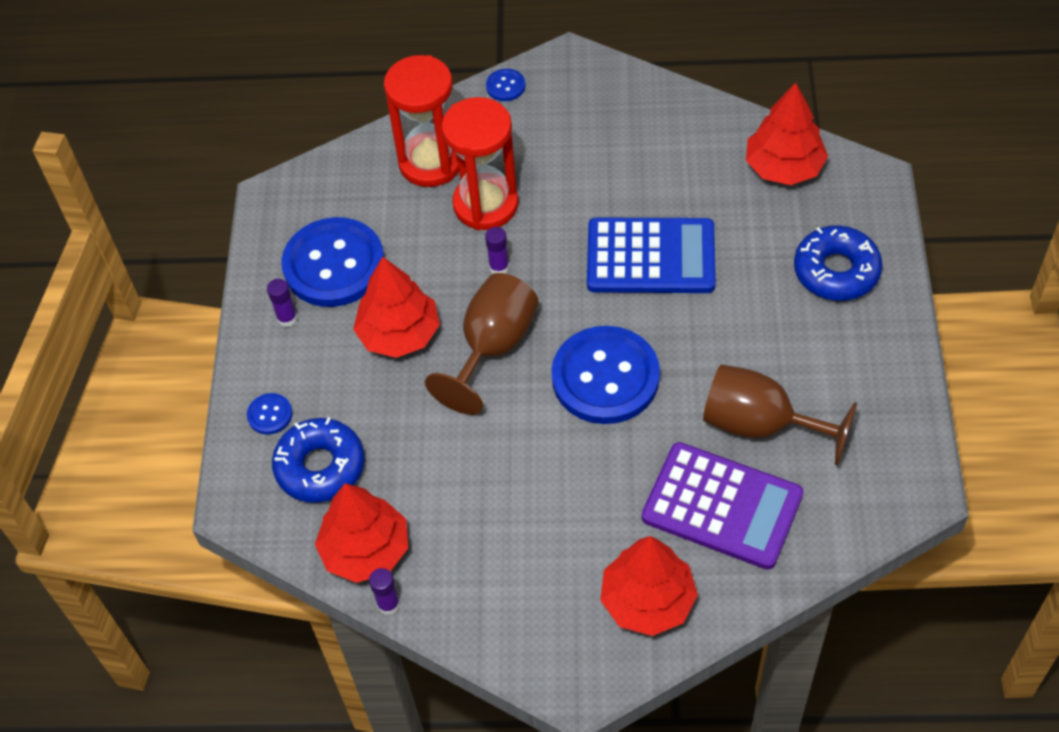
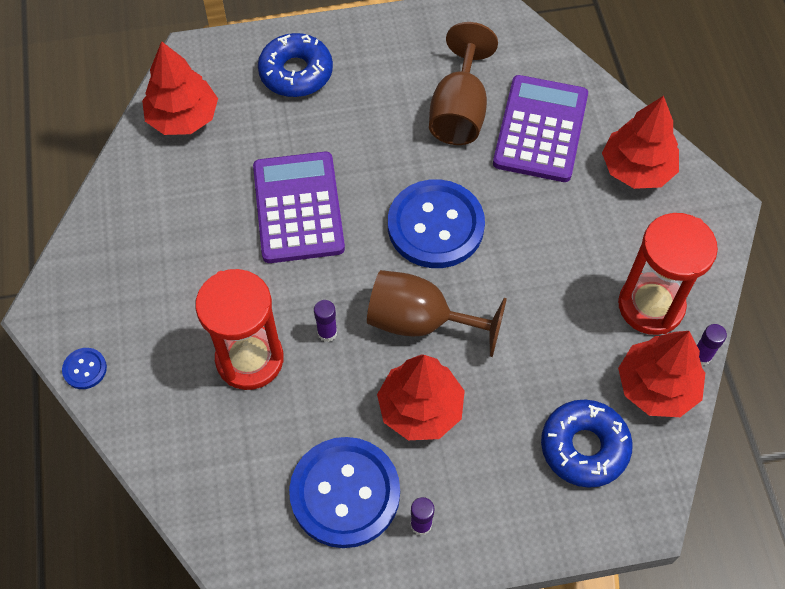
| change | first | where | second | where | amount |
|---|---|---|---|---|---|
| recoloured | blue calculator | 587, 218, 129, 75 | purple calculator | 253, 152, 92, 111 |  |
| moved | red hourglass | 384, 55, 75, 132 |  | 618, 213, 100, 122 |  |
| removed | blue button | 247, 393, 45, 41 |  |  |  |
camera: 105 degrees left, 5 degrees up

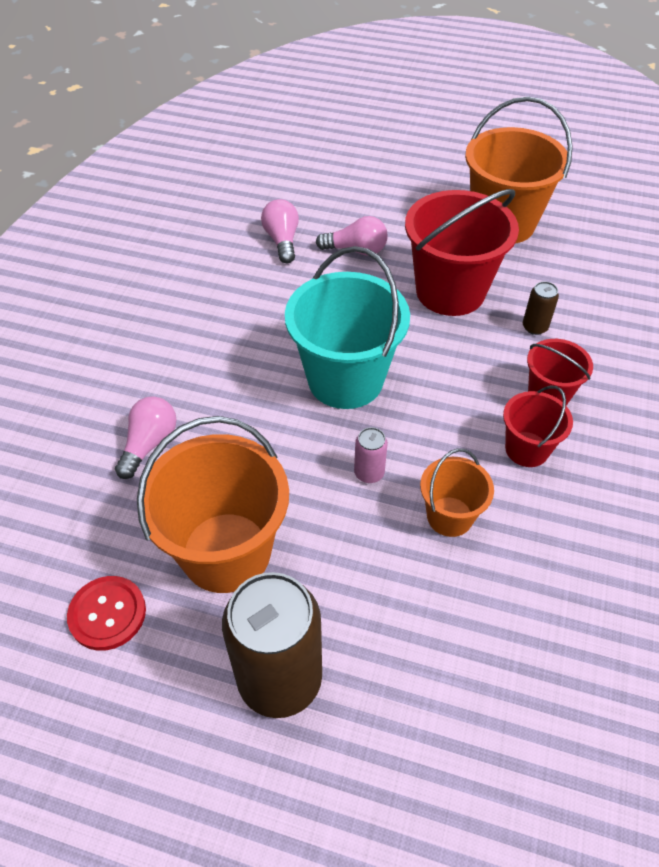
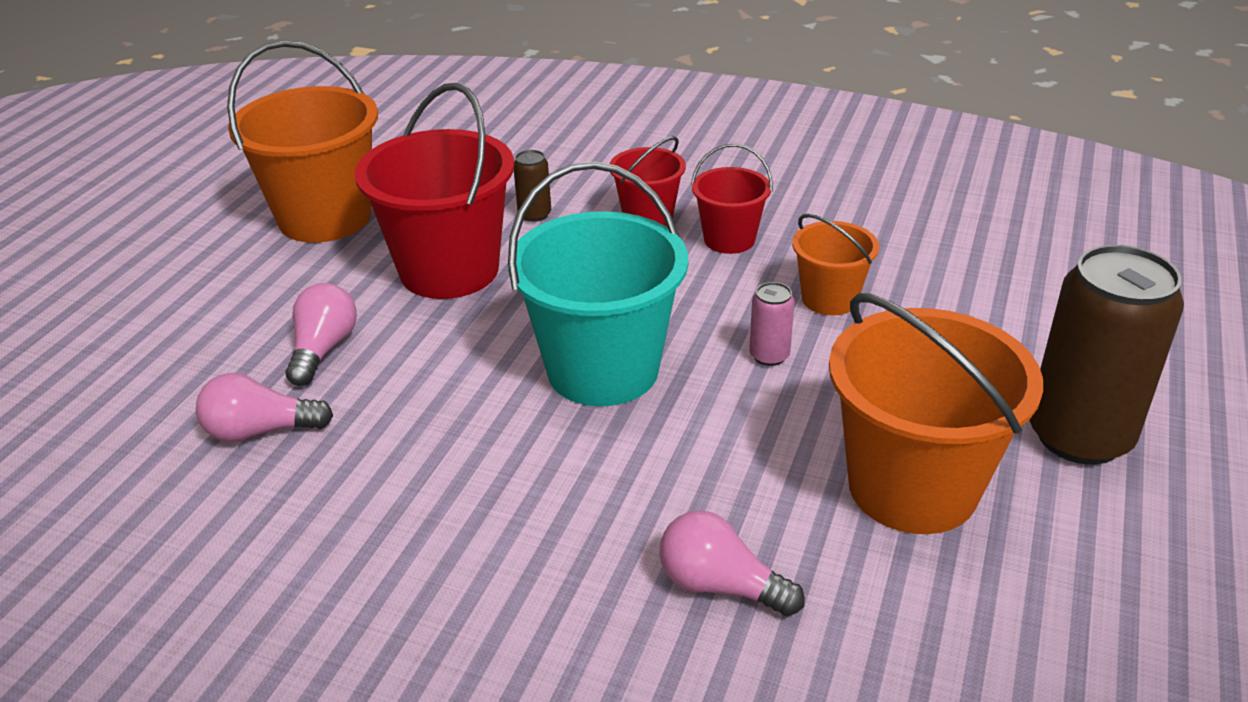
| change | first | where | second | where | amount |
|---|---|---|---|---|---|
| removed | red button | 67, 576, 79, 75 |  |  |  |
camera: 85 degrees left, 15 degrees down

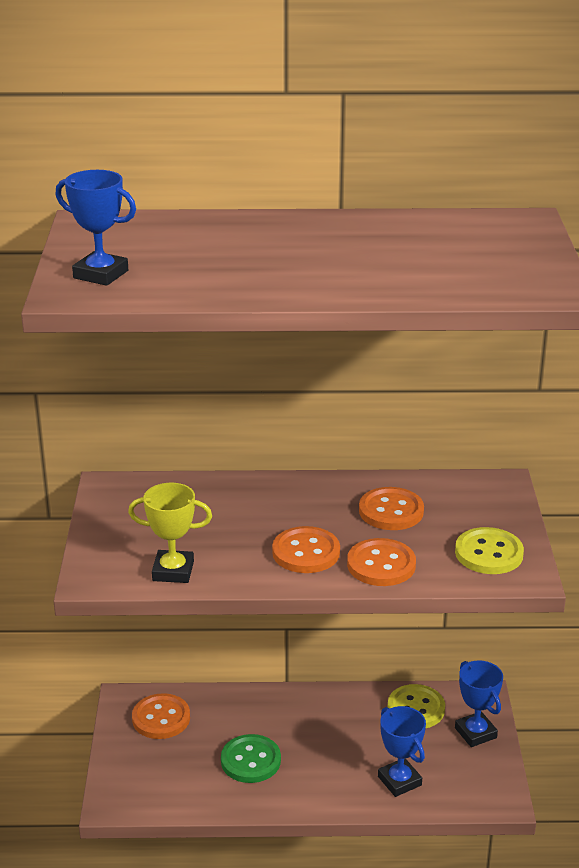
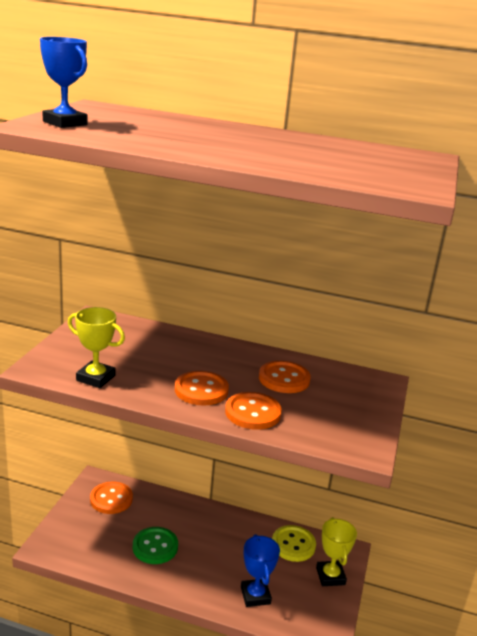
| change | first | where | second | where | amount |
|---|---|---|---|---|---|
| recoloured | blue trophy | 455, 660, 48, 87 | yellow trophy | 316, 517, 41, 69 |  |
| removed | yellow button | 455, 527, 69, 47 |  |  |  |
camera: 15 degrees right, 5 degrees down

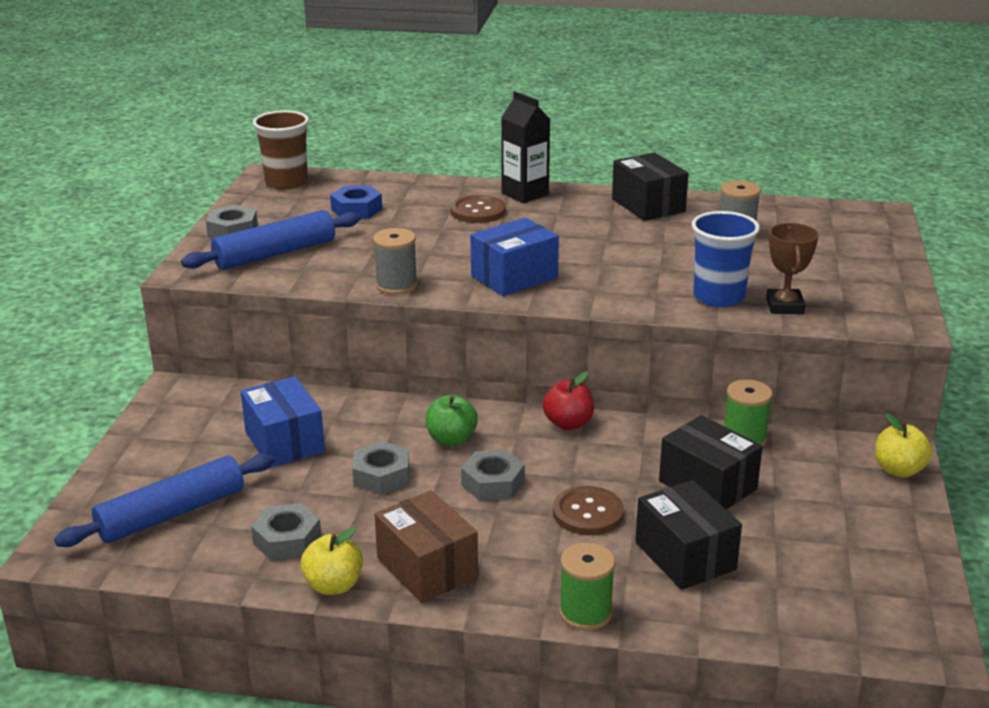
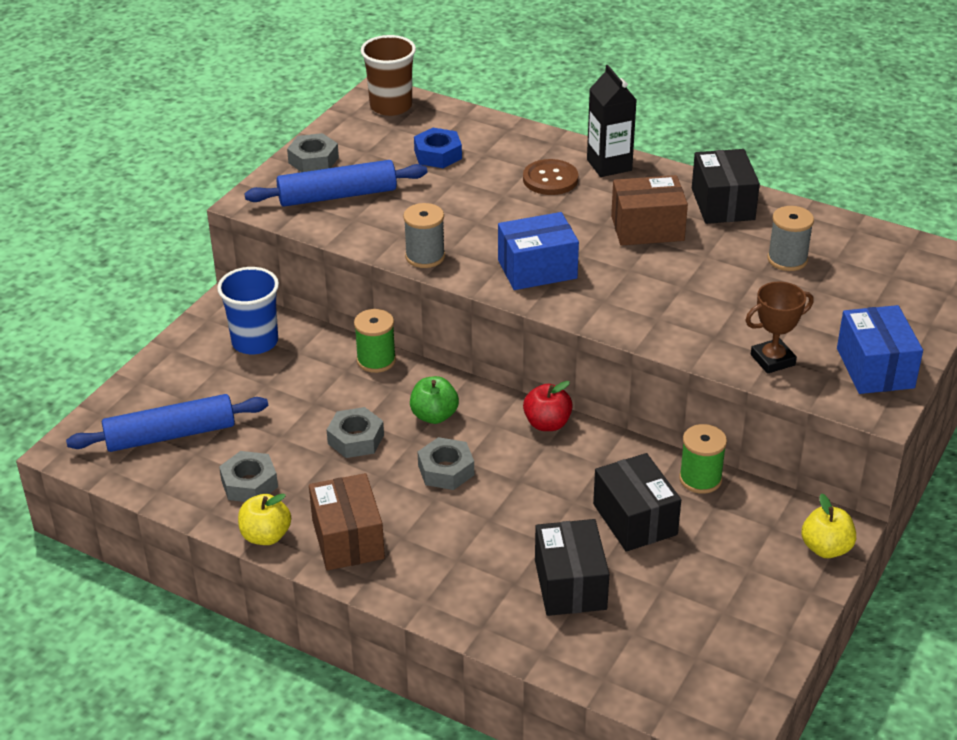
| change | first | where | second | where | amount |
|---|---|---|---|---|---|
| moved | blue cup | 692, 211, 68, 96 |  | 217, 267, 62, 87 |  |
| moved | green spool | 559, 543, 56, 88 |  | 354, 309, 42, 64 |  |
| added |  |  | brown box | 611, 175, 77, 71 |  |
| turned | brown trophy | 766, 223, 53, 91 |  | 745, 281, 69, 93 | 45 degrees clockwise |
| moved | blue box | 241, 376, 84, 92 |  | 837, 305, 86, 89 |  |
| removed | brown button | 553, 486, 71, 49 |  |  |  |
camera: 20 degrees right, 10 degrees up

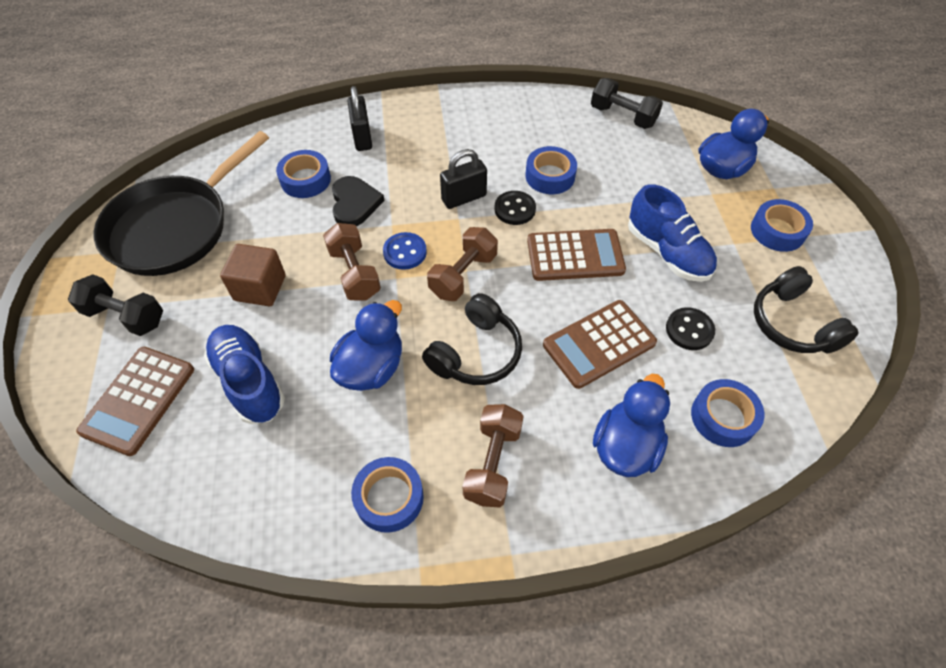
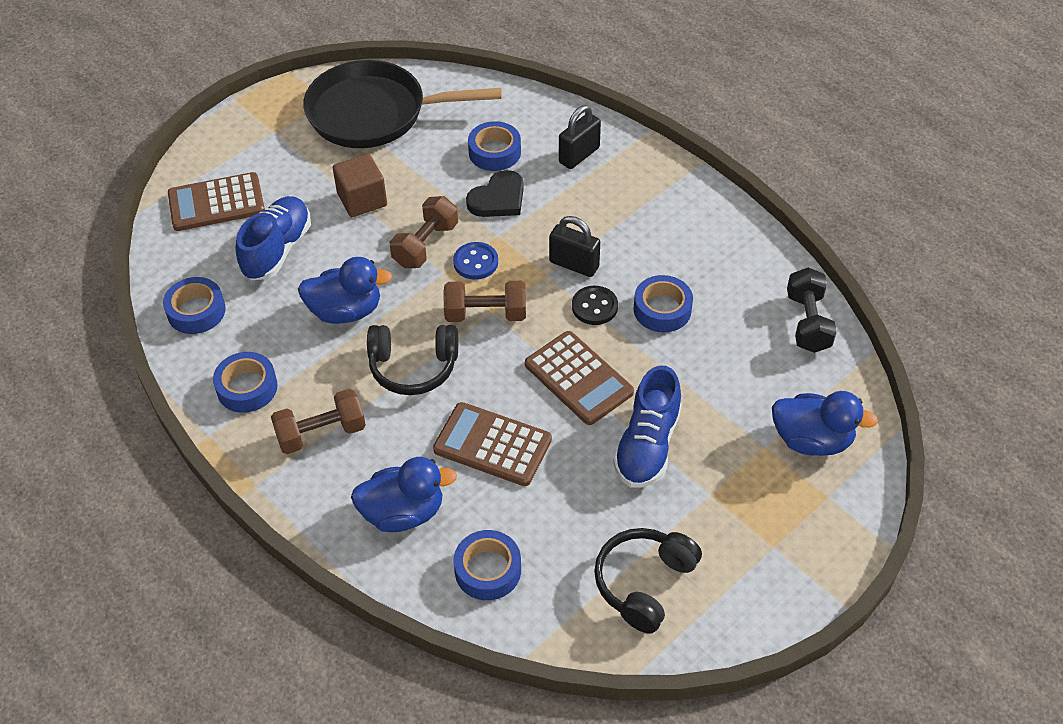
| change | first | where | second | where | amount |
|---|---|---|---|---|---|
| moved | blue tape | 751, 199, 62, 53 |  | 163, 277, 63, 57 |  |
| removed | black dumbbell | 68, 274, 95, 62 |  |  |  |
| removed | black button | 666, 307, 49, 43 |  |  |  |
camera: 55 degrees right, 5 degrees down

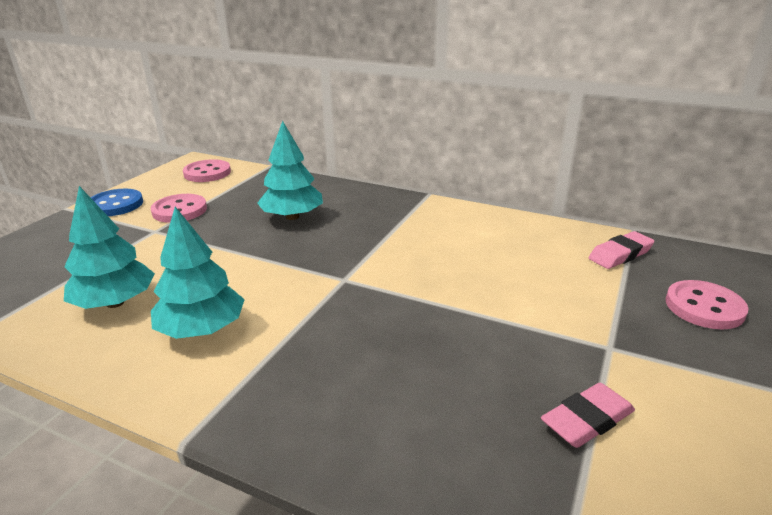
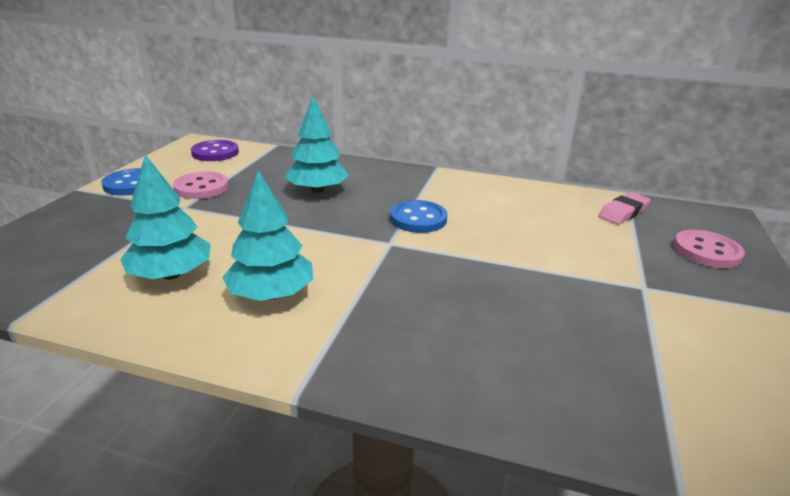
| change | first | where | second | where | amount |
|---|---|---|---|---|---|
| recoloured | pink button | 183, 159, 48, 23 | purple button | 191, 140, 48, 21 |  |
| added |  |  | blue button | 390, 200, 58, 33 |  |
| removed | pink eraser | 541, 383, 94, 65 |  |  |  |
camera: 10 degrees left, 0 degrees up

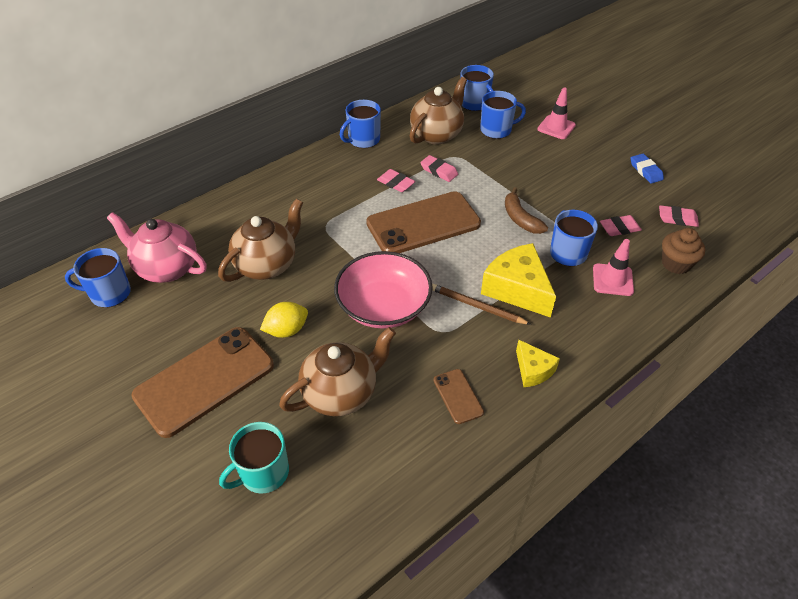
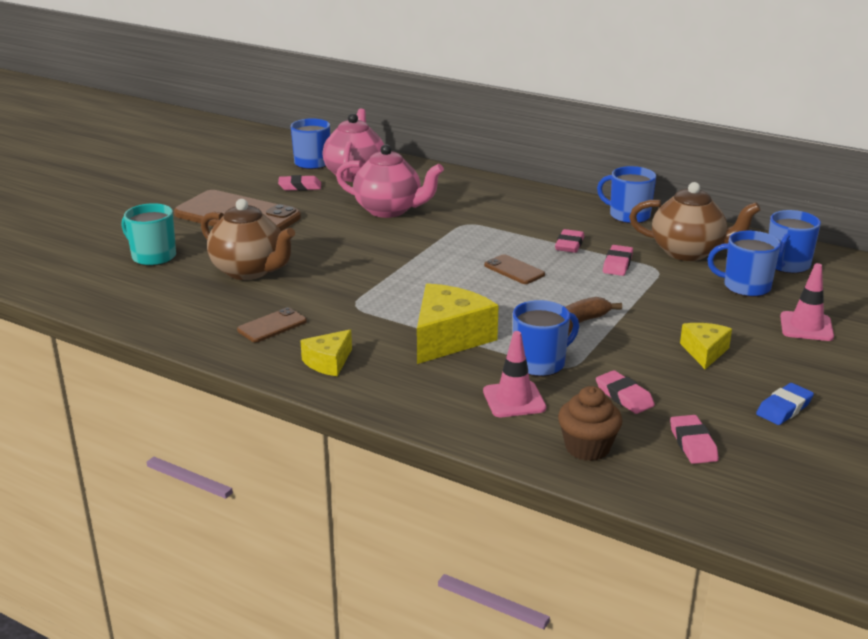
| change | first | where | second | where | amount |
|---|---|---|---|---|---|
| added |  |  | pink eraser | 278, 175, 43, 16 |  |
| recoloured | brown teapot | 218, 198, 85, 84 | pink teapot | 336, 144, 108, 74 |  |
| resized | brown phone | 366, 191, 115, 62 |  | 484, 254, 61, 30 | x0.45 |
| added |  |  | yellow cheese | 680, 323, 52, 46 |  |
| turned | blue mug | 480, 91, 46, 48 |  | 708, 230, 73, 67 | 135 degrees clockwise |
| removed | yellow lemon | 260, 302, 48, 36 |  |  |  |
| removed | pink bowl | 334, 251, 99, 78 |  |  |  |
| removed | brown pencil | 432, 284, 99, 41 |  |  |  |
camera: 70 degrees right, 20 degrees down

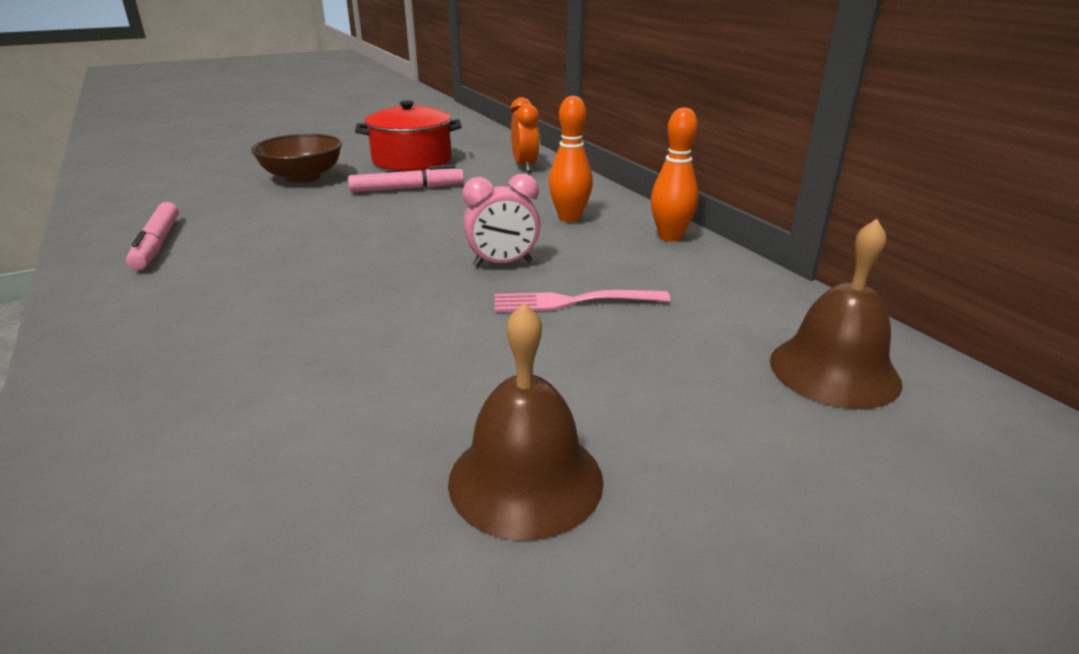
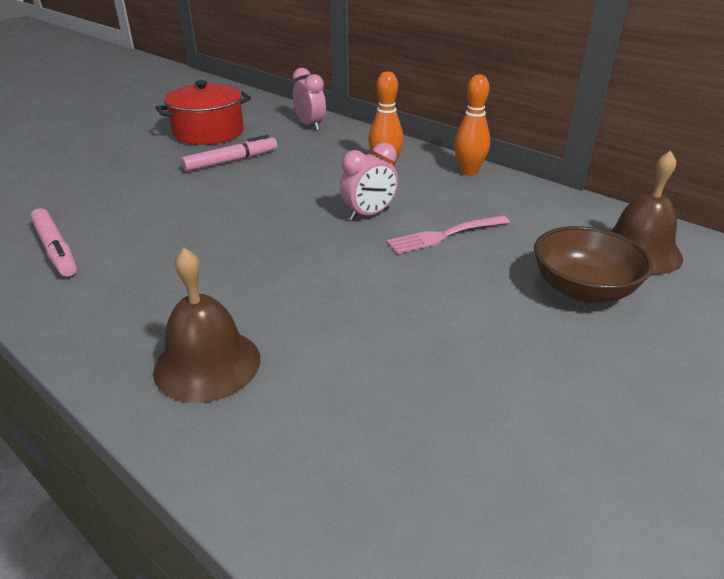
| change | first | where | second | where | amount |
|---|---|---|---|---|---|
| moved | brown bell | 448, 302, 156, 239 |  | 153, 248, 107, 155 |  |
| recoloured | orange clock | 511, 97, 28, 75 | pink clock | 293, 68, 33, 63 |  |
| moved | brown bowl | 251, 134, 91, 49 |  | 534, 226, 119, 77 |  |
camera: 20 degrees left, 5 degrees up

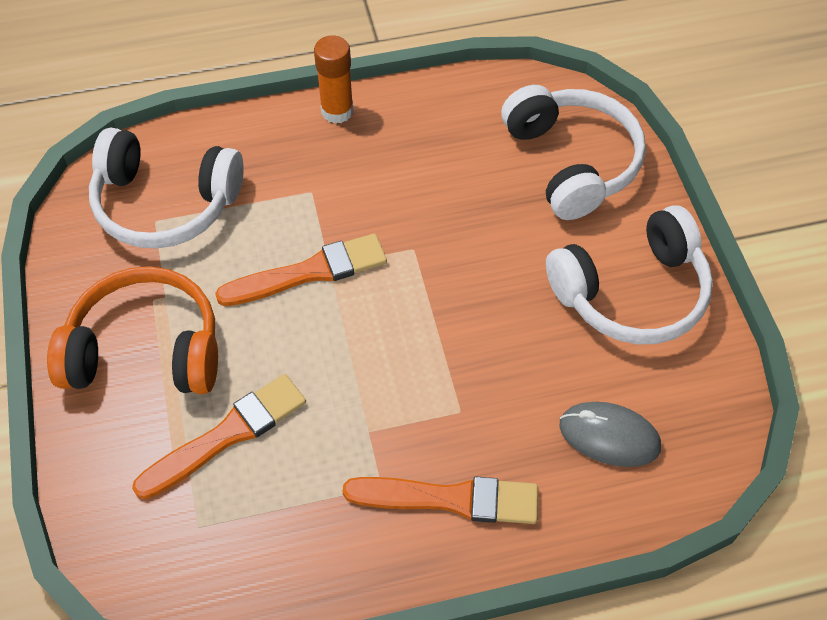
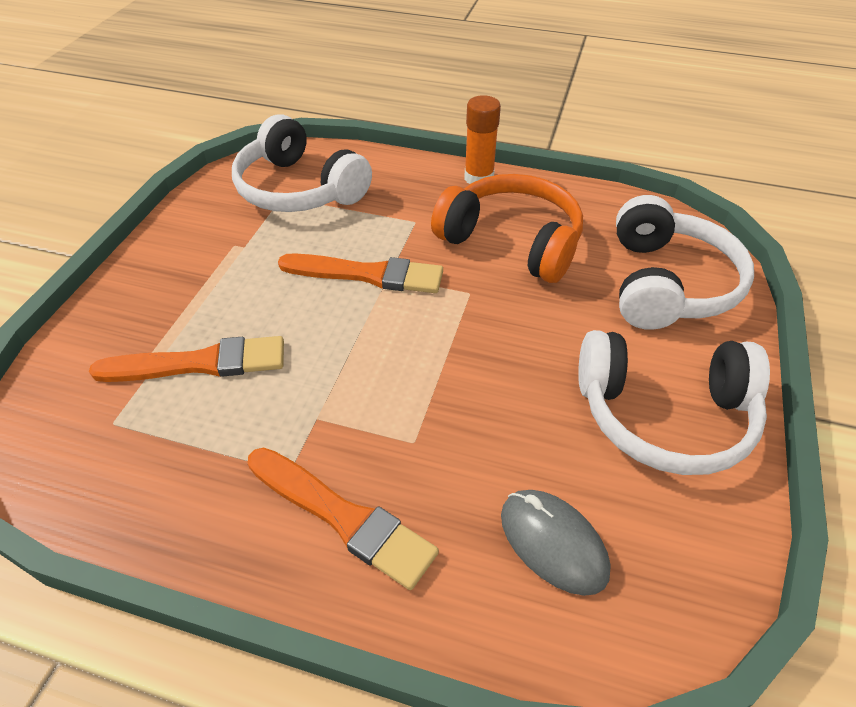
| change | first | where | second | where | amount |
|---|---|---|---|---|---|
| moved | orange headphones | 47, 266, 171, 128 |  | 431, 174, 152, 109 |  |
camera: 30 degrees right, 10 degrees down

